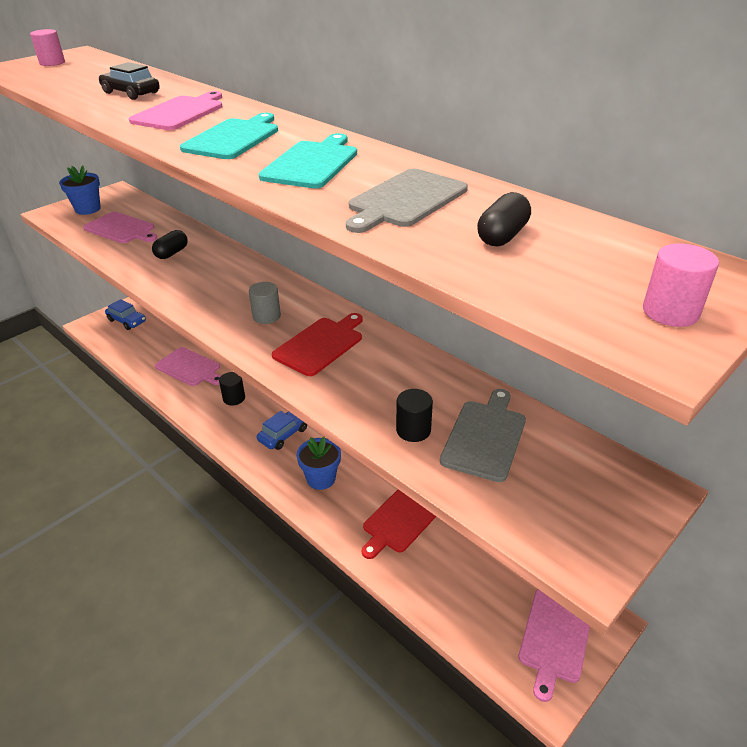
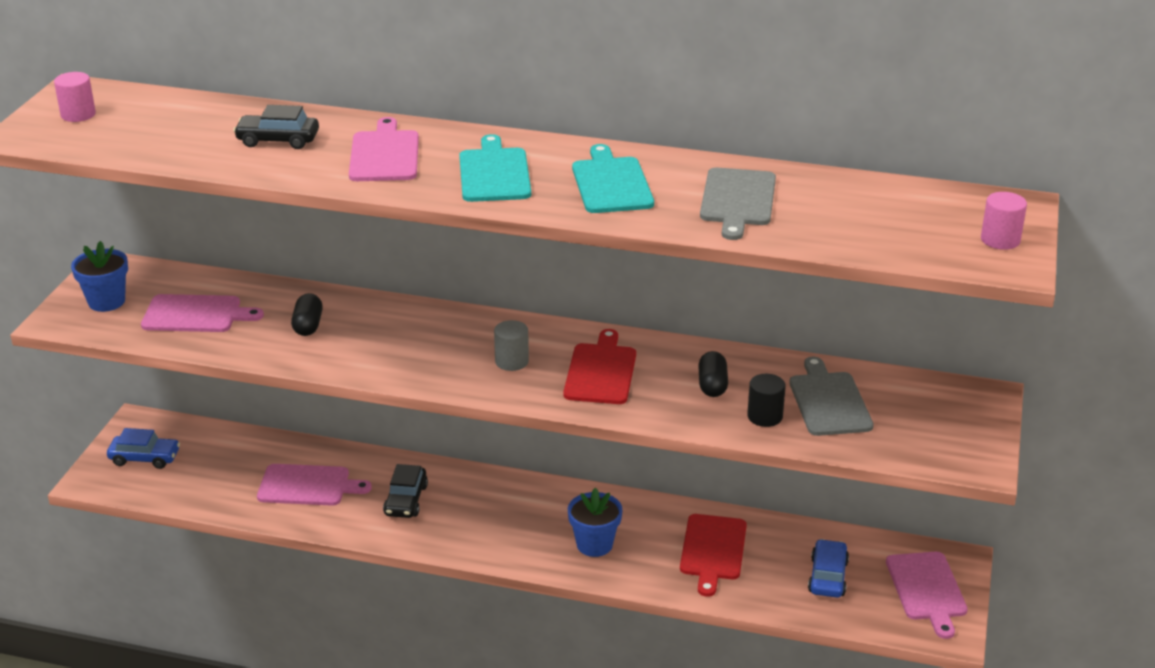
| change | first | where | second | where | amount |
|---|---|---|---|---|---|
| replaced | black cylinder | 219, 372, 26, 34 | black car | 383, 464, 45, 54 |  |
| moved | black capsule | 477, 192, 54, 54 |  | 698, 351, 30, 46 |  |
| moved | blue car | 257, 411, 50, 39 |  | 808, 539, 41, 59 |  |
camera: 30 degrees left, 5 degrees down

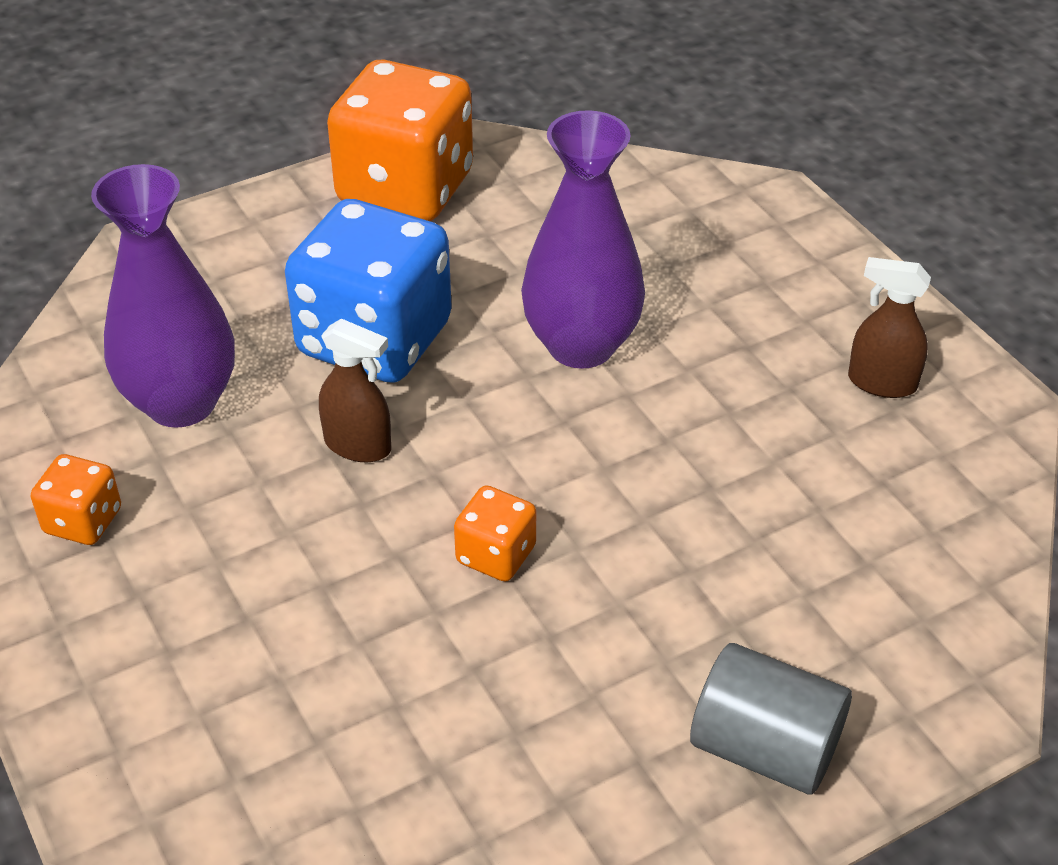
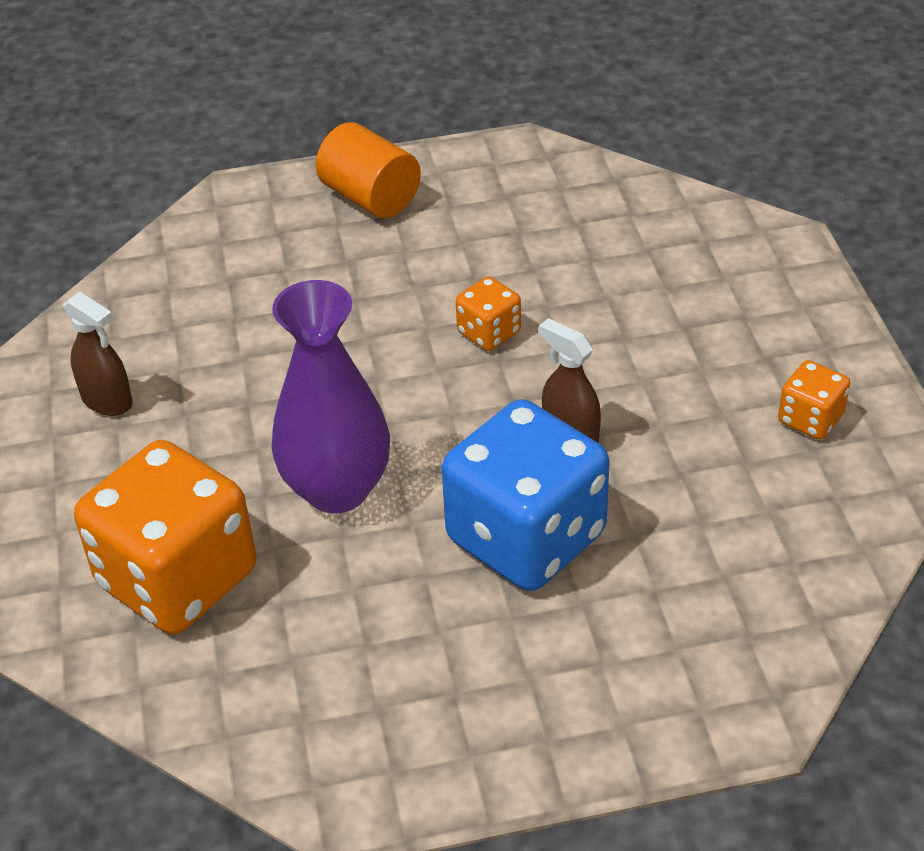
| change | first | where | second | where | amount |
|---|---|---|---|---|---|
| moved | orange dice | 327, 59, 146, 162 |  | 74, 440, 183, 194 |  |
| recoloured | grey cylinder | 690, 643, 162, 151 | orange cylinder | 316, 122, 105, 96 |  |
| removed | purple vase | 91, 164, 144, 264 |  |  |  |
camera: 160 degrees left, 0 degrees up

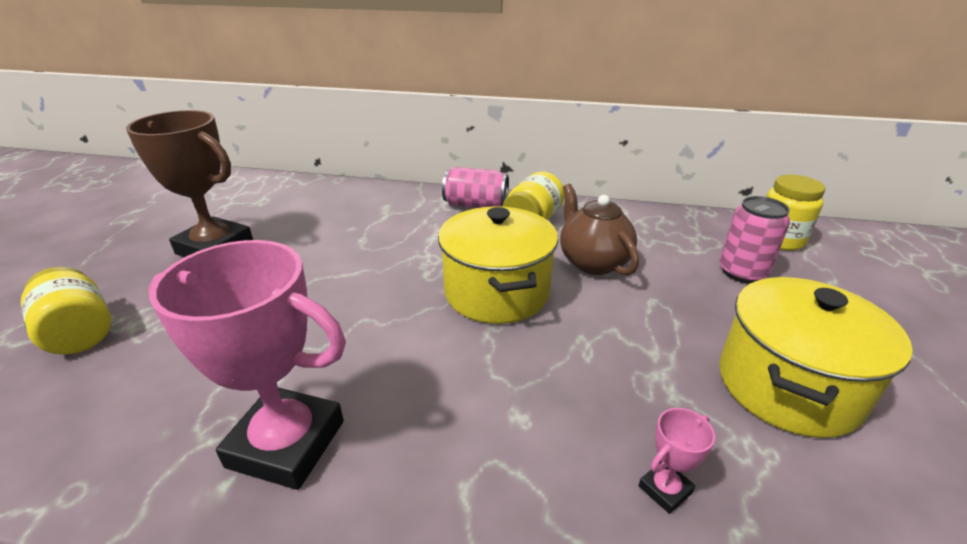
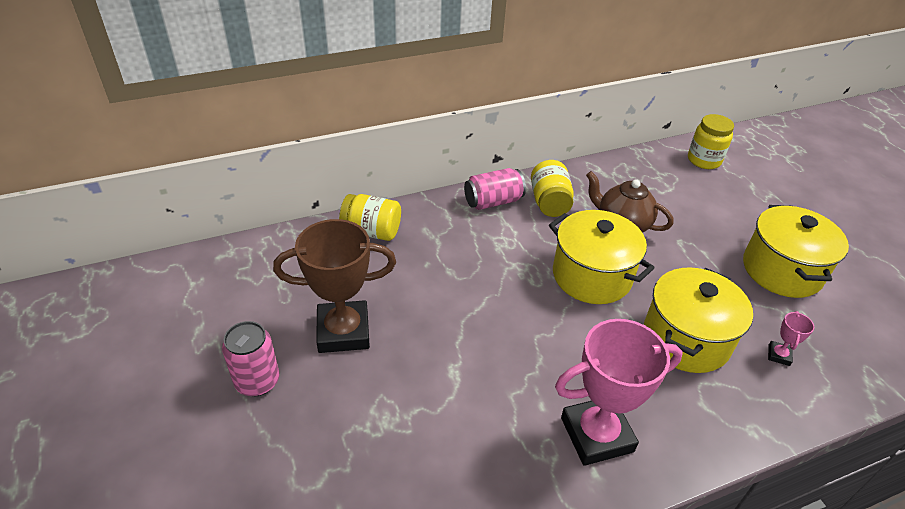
| change | first | where | second | where | amount |
|---|---|---|---|---|---|
| moved | pink can | 719, 196, 71, 87 |  | 222, 321, 58, 75 |  |
| moved | yellow jar | 21, 267, 90, 88 |  | 339, 194, 62, 47 |  |
| added |  |  | yellow pot | 644, 267, 109, 106 |  |
camera: 35 degrees left, 10 degrees up

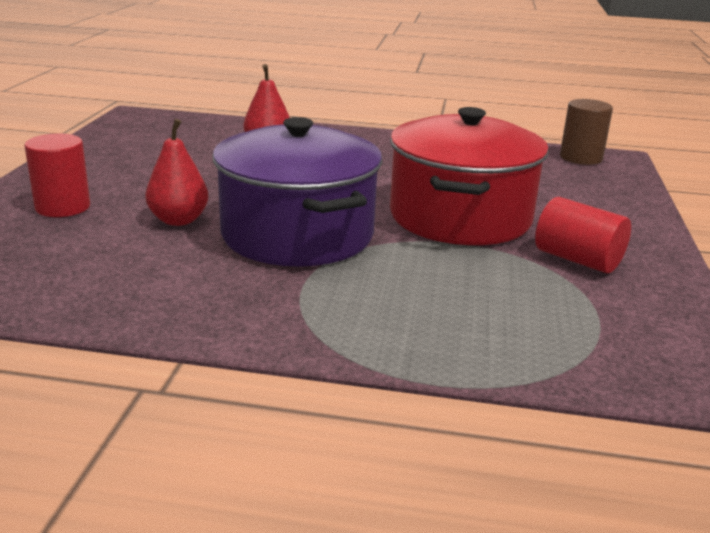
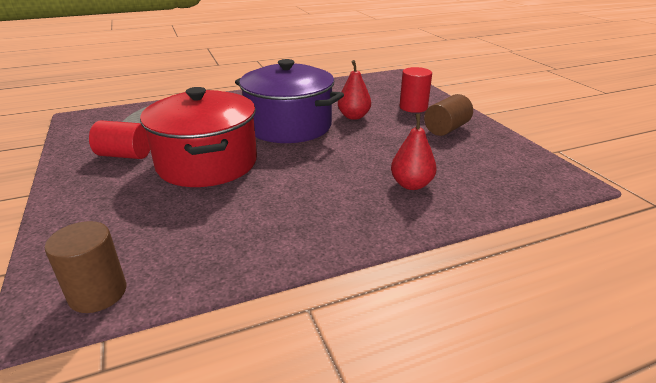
| change | first | where | second | where | amount |
|---|---|---|---|---|---|
| added |  |  | brown cylinder | 424, 94, 49, 42 |  |
camera: 150 degrees right, 5 degrees up

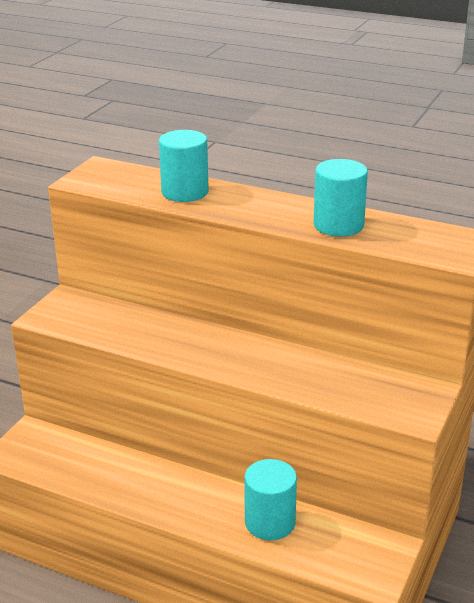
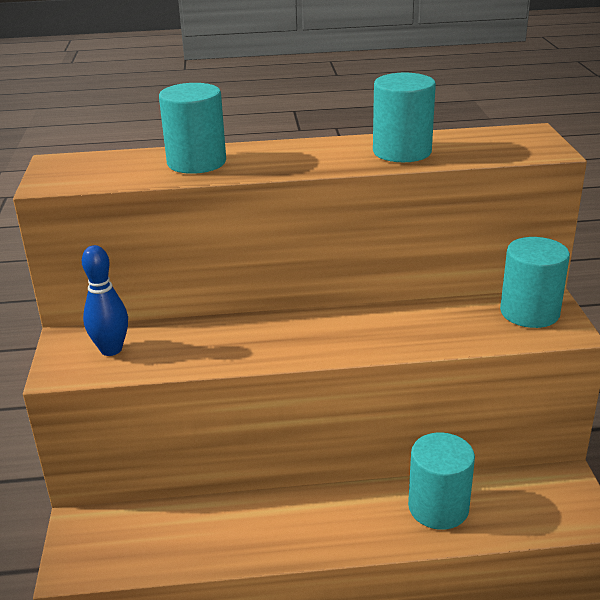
| change | first | where | second | where | amount |
|---|---|---|---|---|---|
| added |  |  | blue bowling pin | 82, 245, 46, 111 |  |
| added |  |  | turquoise cylinder | 500, 237, 70, 91 |  |
camera: 30 degrees left, 0 degrees up

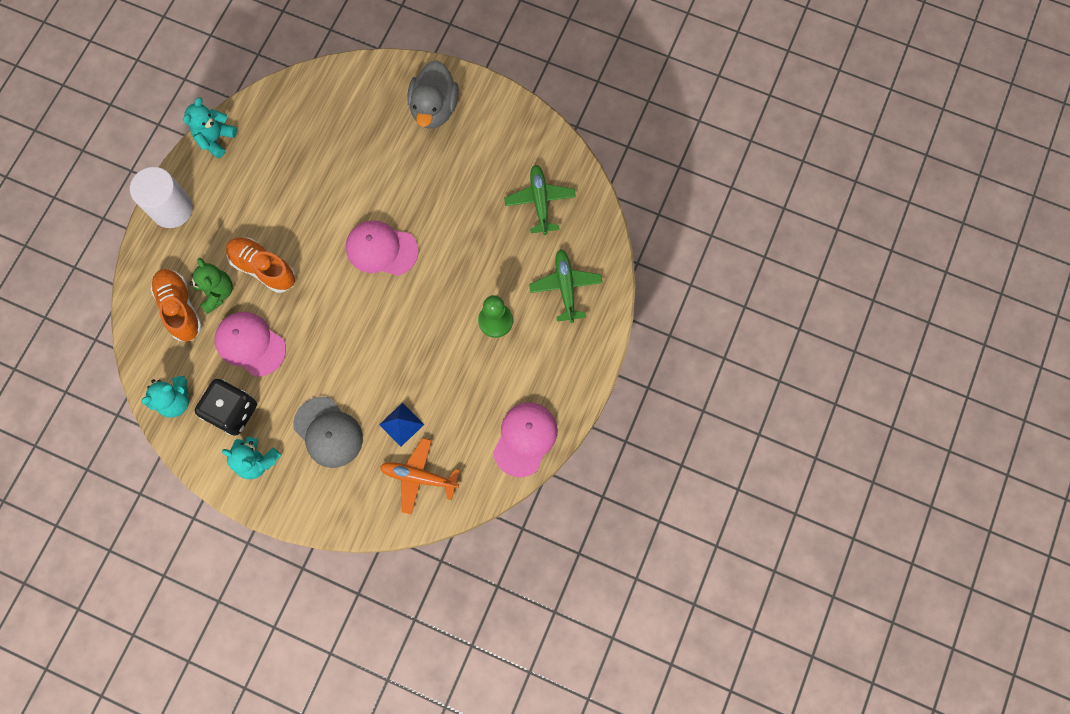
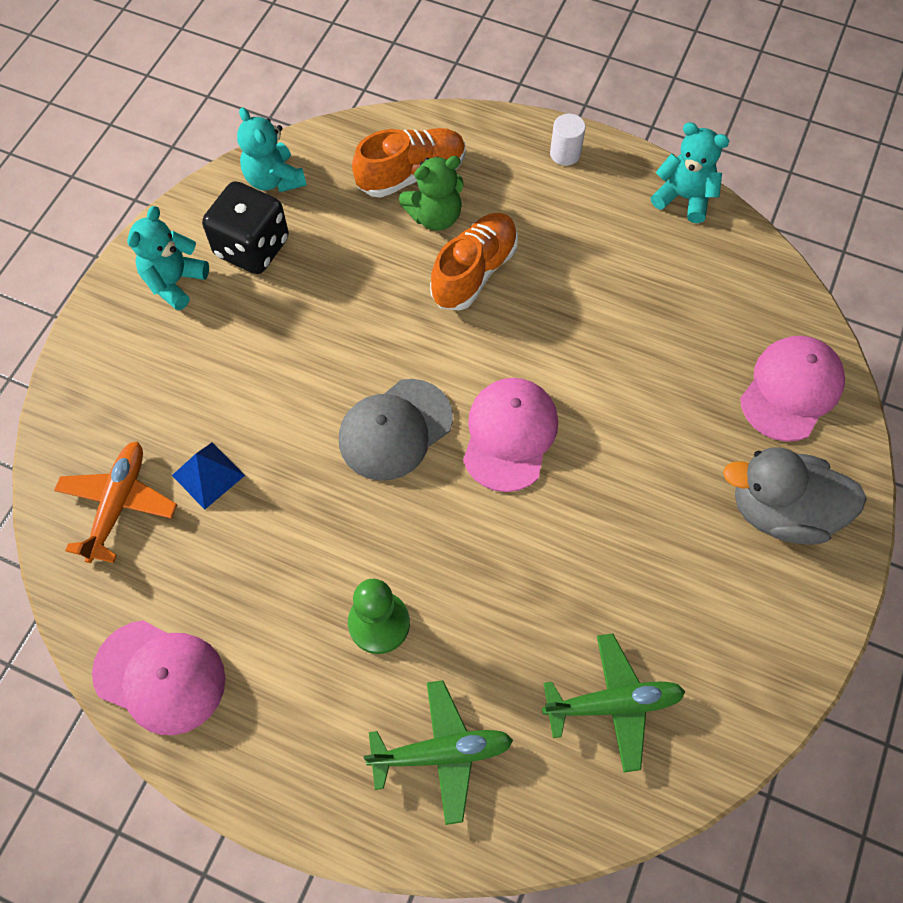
| change | first | where | second | where | amount |
|---|---|---|---|---|---|
| moved | grey cap | 293, 397, 70, 71 |  | 339, 379, 114, 102 |  |
| resized | white cylinder | 130, 167, 63, 61 |  | 550, 114, 36, 52 | x0.50 |
| moved | pink cap | 215, 312, 71, 64 |  | 740, 336, 105, 106 |  |
camera: 90 degrees right, 10 degrees down

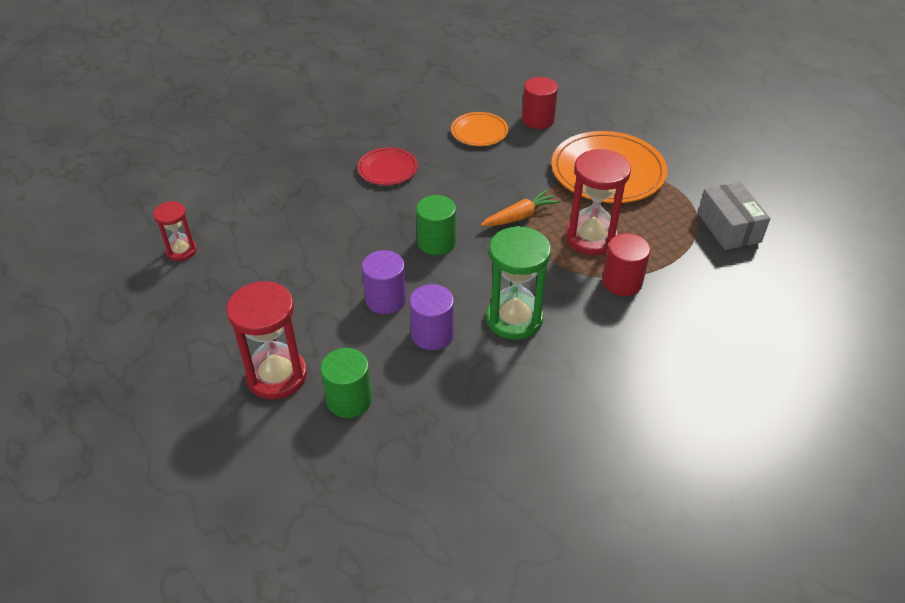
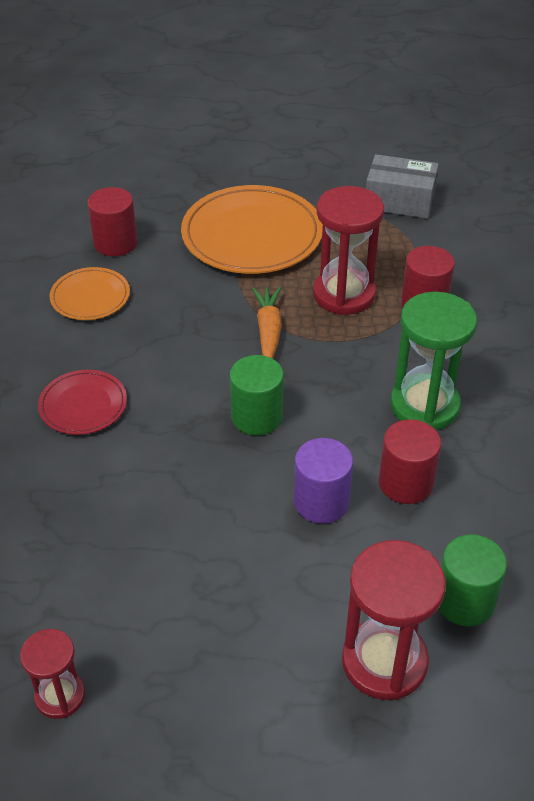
| change | first | where | second | where | amount |
|---|---|---|---|---|---|
| recoloured | purple cylinder | 409, 284, 45, 66 | red cylinder | 379, 419, 62, 85 |  |
camera: 60 degrees left, 0 degrees up

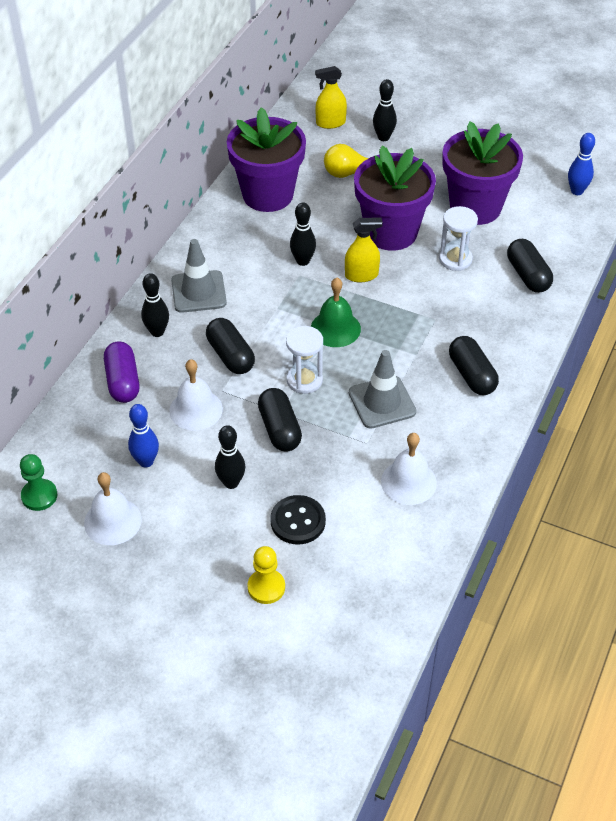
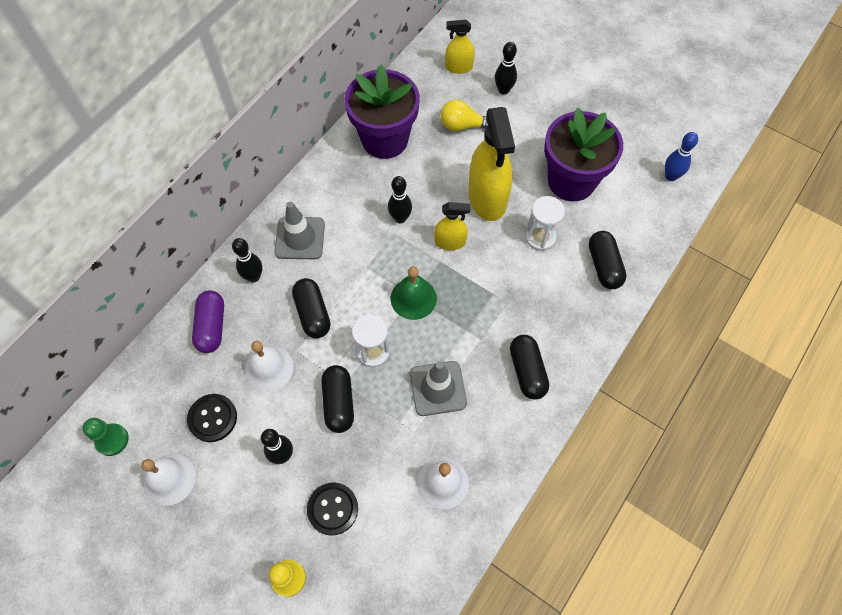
| change | first | where | second | where | amount |
|---|---|---|---|---|---|
| replaced | blue bowling pin | 128, 404, 31, 63 | black button | 187, 394, 50, 48 |  |
| replaced | purple flower pot | 354, 146, 82, 105 | yellow spray bottle | 468, 107, 47, 114 |  |
camera: 10 degrees right, 15 degrees up

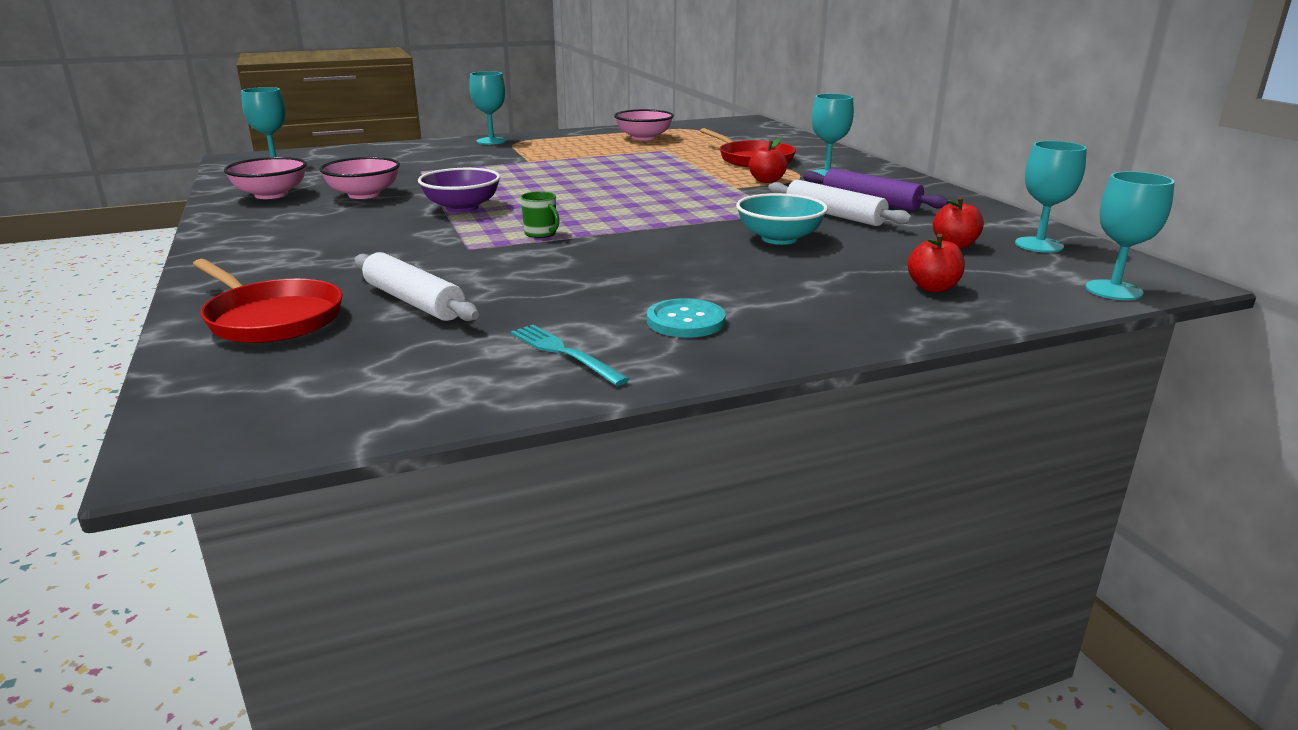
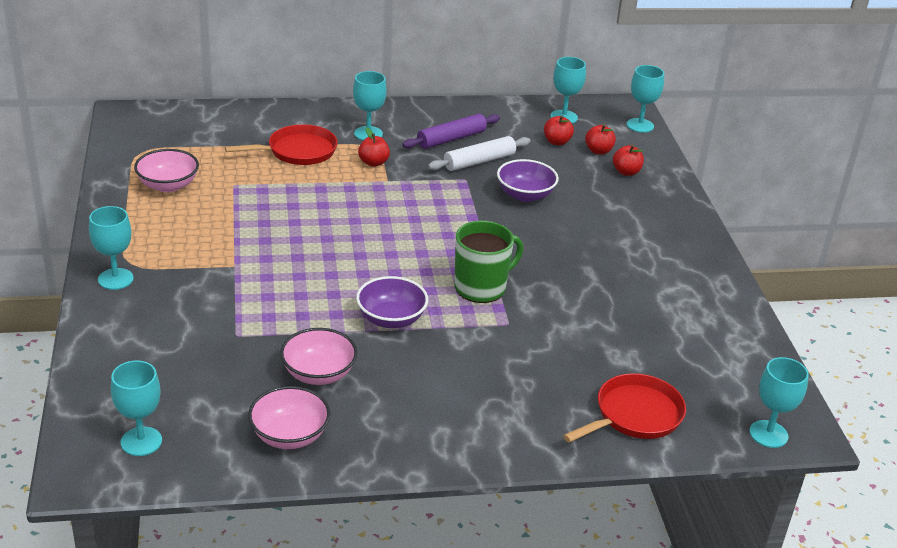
| change | first | where | second | where | amount |
|---|---|---|---|---|---|
| resized | green mug | 521, 191, 39, 47 |  | 454, 221, 69, 82 | x2.10 |
| recoloured | turquoise bowl | 736, 193, 92, 52 | purple bowl | 497, 159, 62, 43 |  |
| added |  |  | red apple | 585, 124, 31, 31 |  |
| added |  |  | turquoise goblet | 749, 357, 60, 91 |  |
| removed | white rolling pin | 355, 252, 124, 69 |  |  |  |
| removed | turquoise fork | 511, 325, 118, 61 |  |  |  |
| removed | turquoise button | 647, 298, 79, 40 |  |  |  |
camera: 80 degrees left, 10 degrees up

